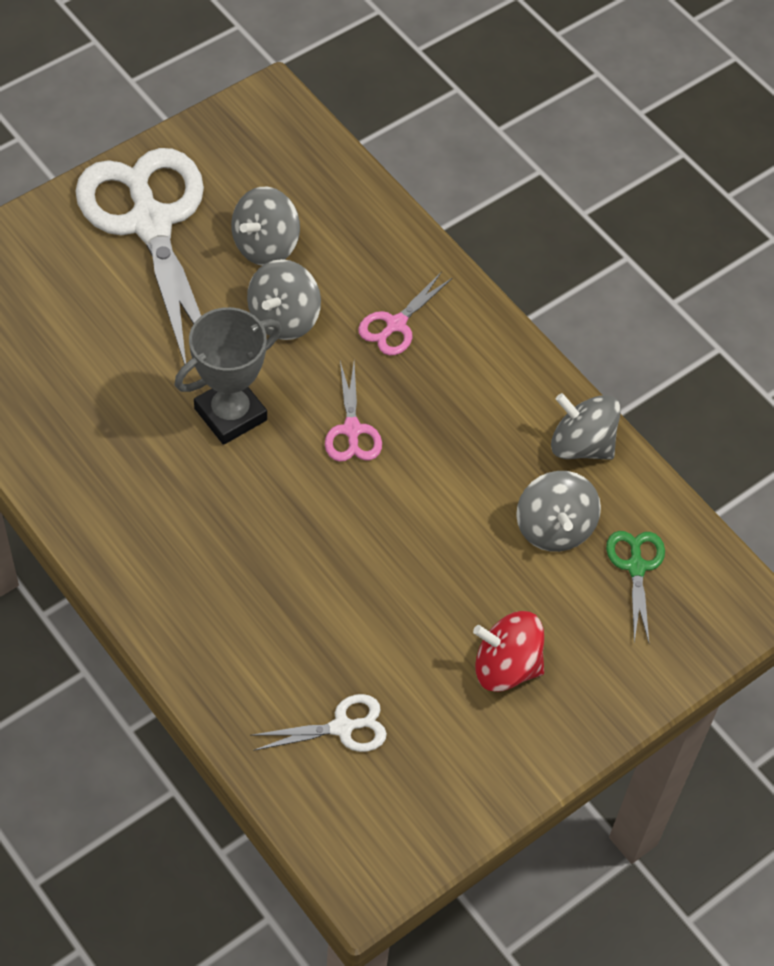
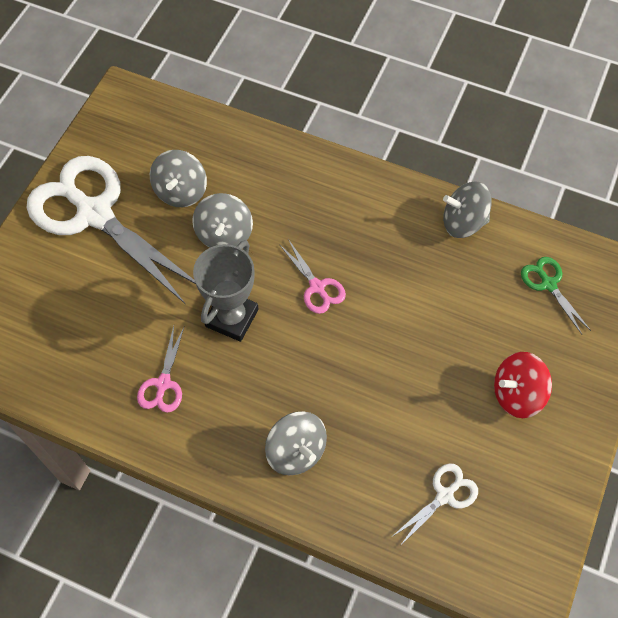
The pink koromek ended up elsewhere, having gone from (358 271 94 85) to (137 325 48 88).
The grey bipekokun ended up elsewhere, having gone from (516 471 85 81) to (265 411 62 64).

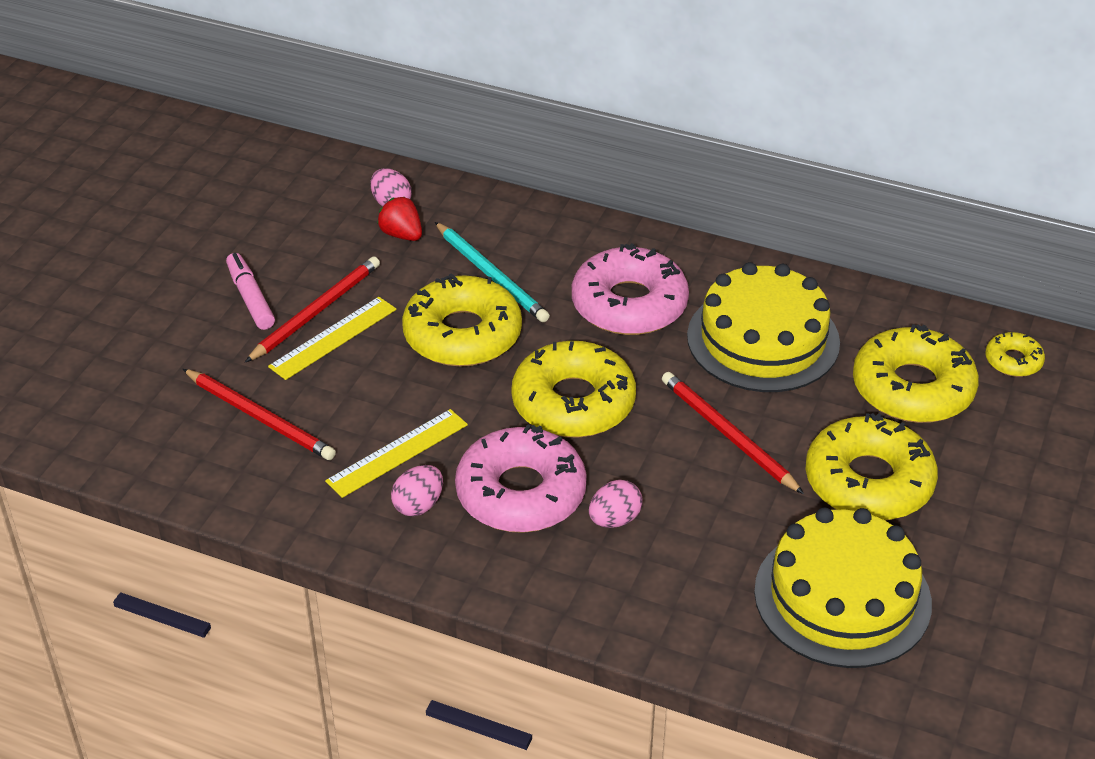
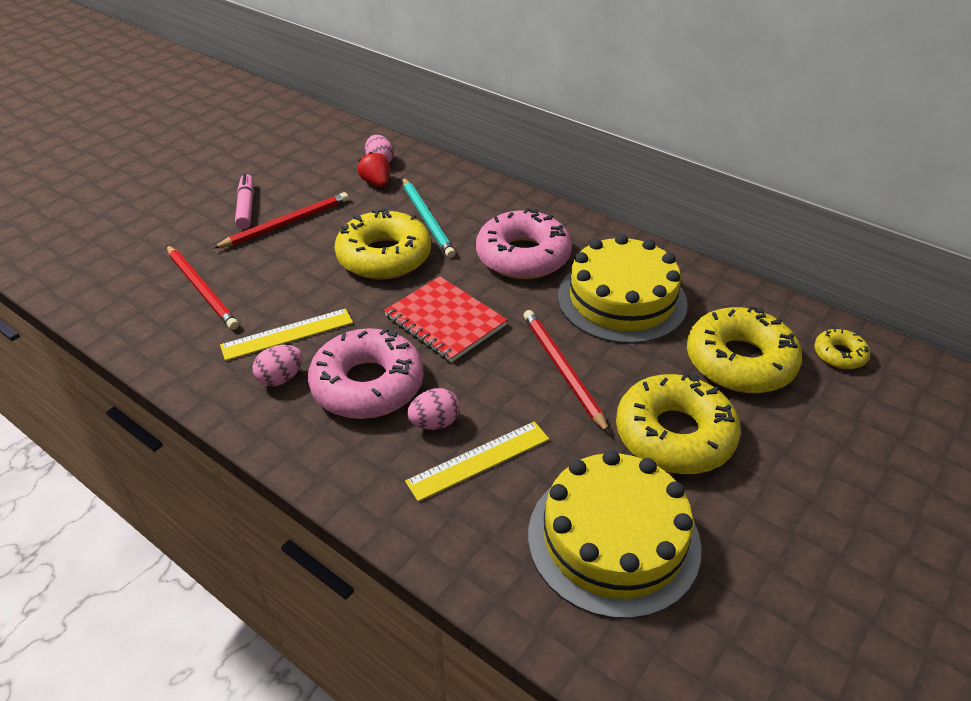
The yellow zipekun ended up elsewhere, having gone from (268 297 128 83) to (405 421 144 81).
Where the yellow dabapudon stood at (511 341 125 97), the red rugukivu came to stand at (384 276 123 86).

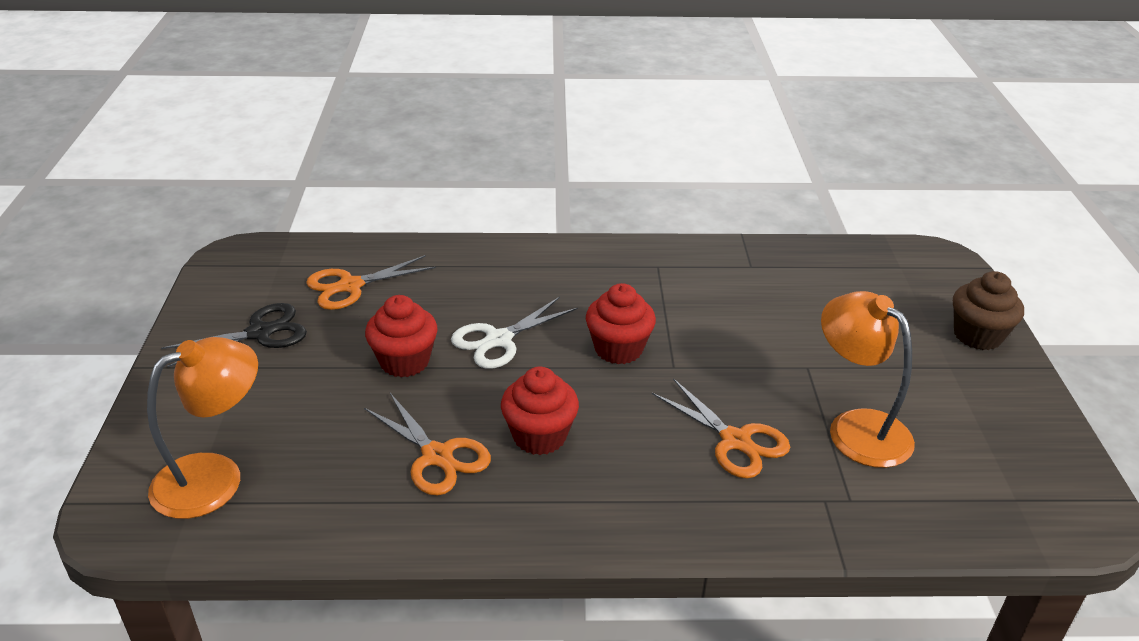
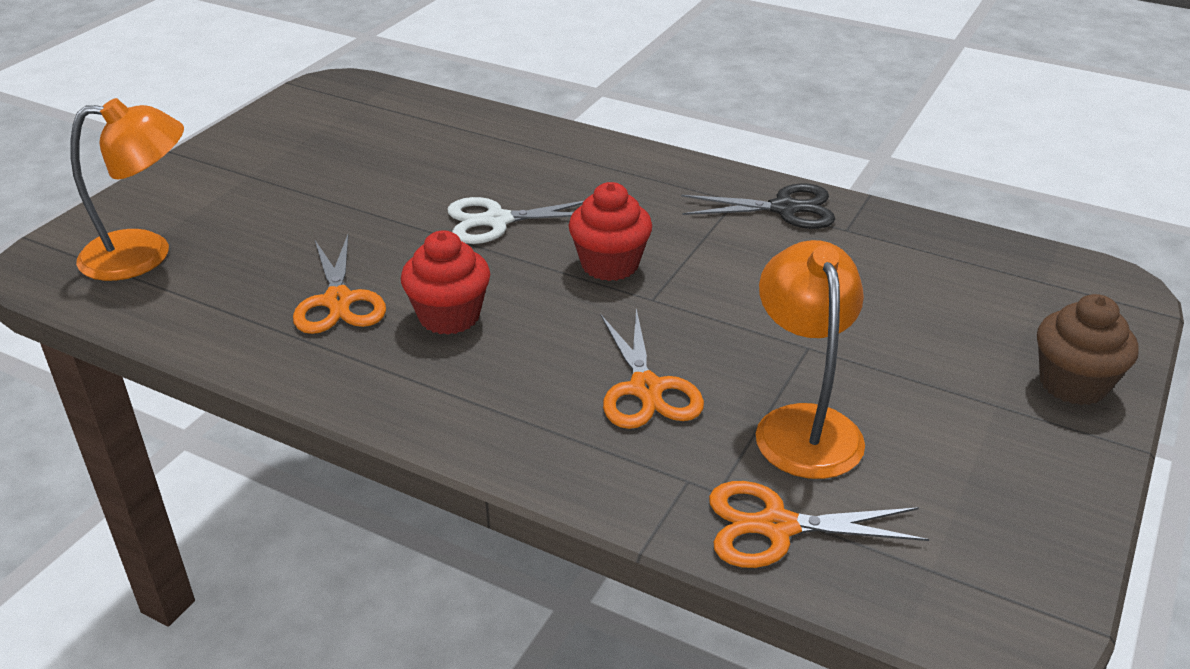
The second view lost the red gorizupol at (365 295 73 82).
The black koromek ended up elsewhere, having gone from (161 303 146 64) to (681 183 154 46).
The orange koromek ended up elsewhere, having gone from (306 255 130 55) to (709 481 220 87).

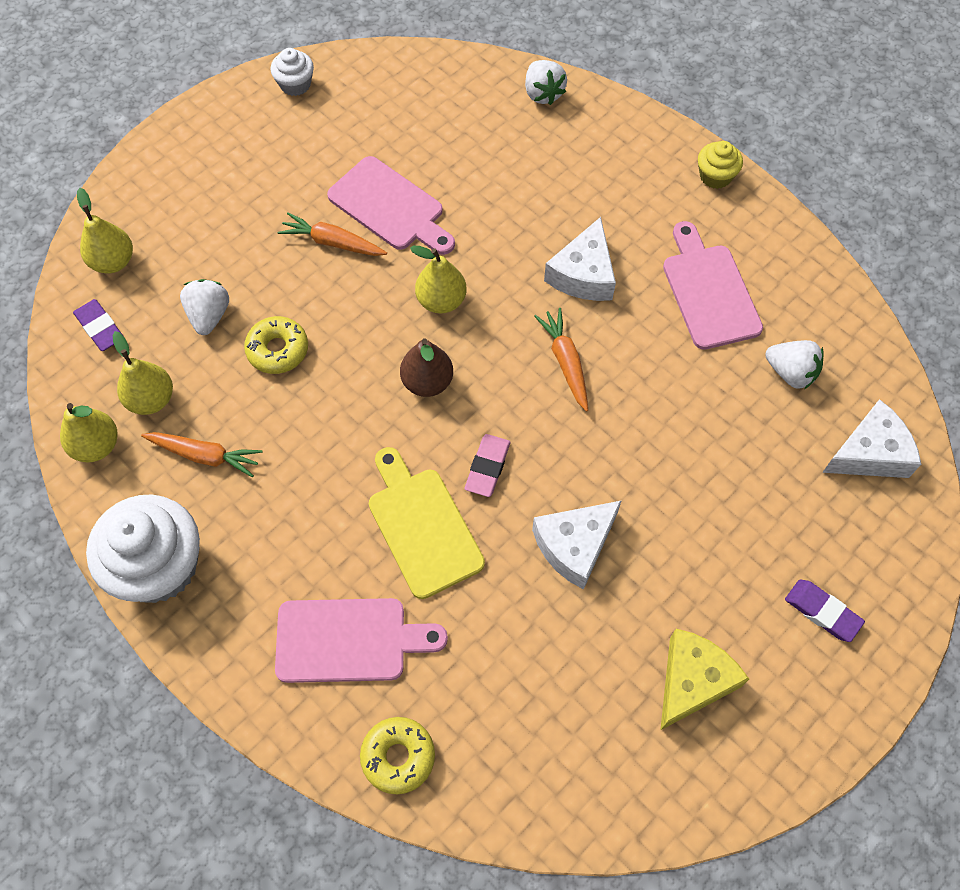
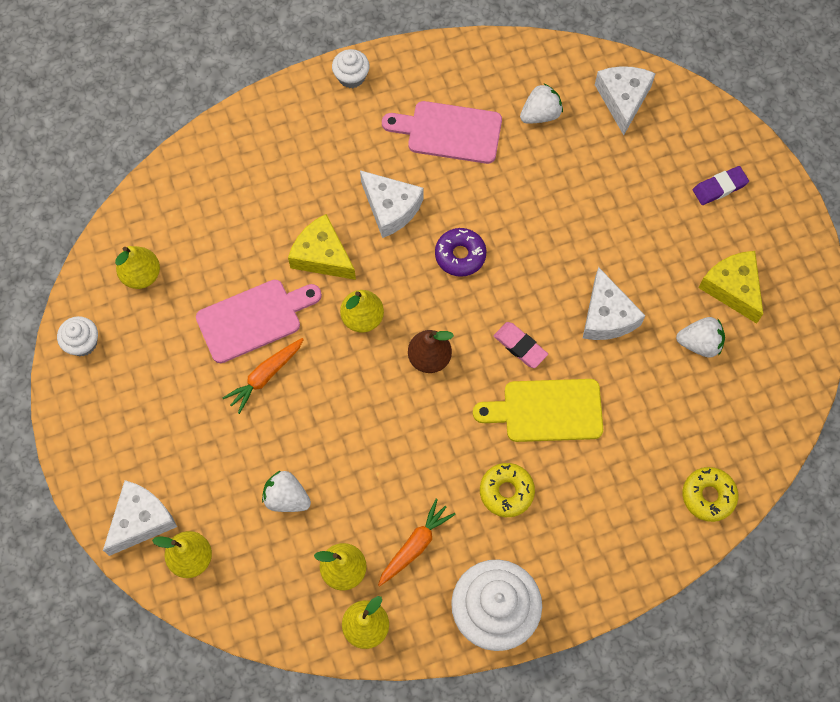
The second view lost the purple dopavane at (73 299 50 52).
The second view lost the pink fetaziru at (275 598 173 85).
The second view gained the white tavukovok at (103 480 74 76).
The second view gained the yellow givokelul at (115 246 45 43).
The second view gained the yellow tavukovok at (288 214 68 66).
The yellow dabapudon ended up elsewhere, having gone from (244 316 64 58) to (480 463 55 54).
The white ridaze ended up elsewhere, having gone from (525 60 42 45) to (676 317 49 41).
Where the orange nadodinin stood at (534 308 54 104), the purple dabapudon came to stand at (435 228 51 49).
What was the yellow gorizupol at (698 141 45 48) turned into the white gorizupol at (332 49 38 39).

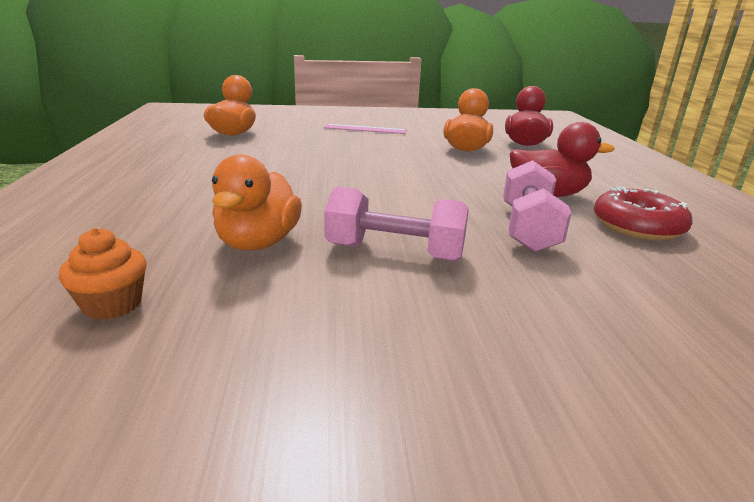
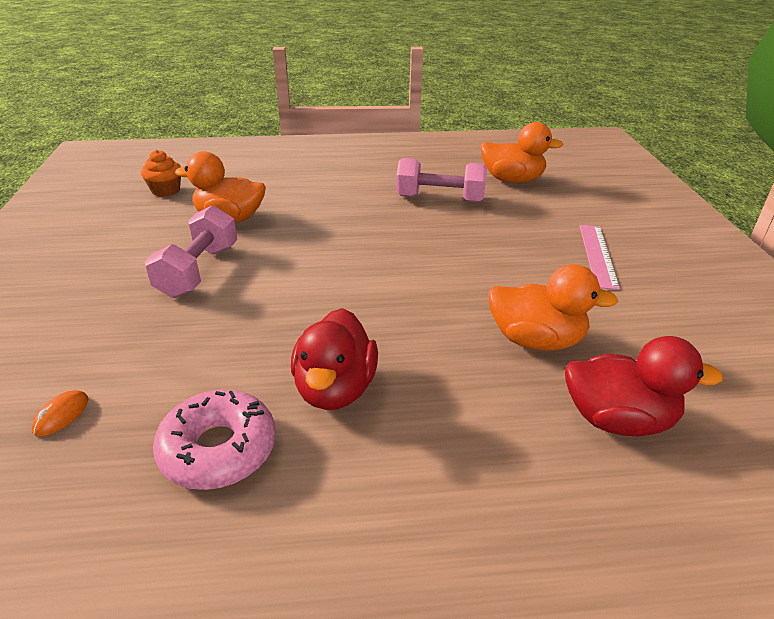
The second view gained the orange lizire at (32 390 57 46).
The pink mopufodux ended up elsewhere, having gone from (503 160 69 93) to (396 158 91 44).
What was the red dabapudon at (594 186 98 55) turned into the pink dabapudon at (153 390 123 100).

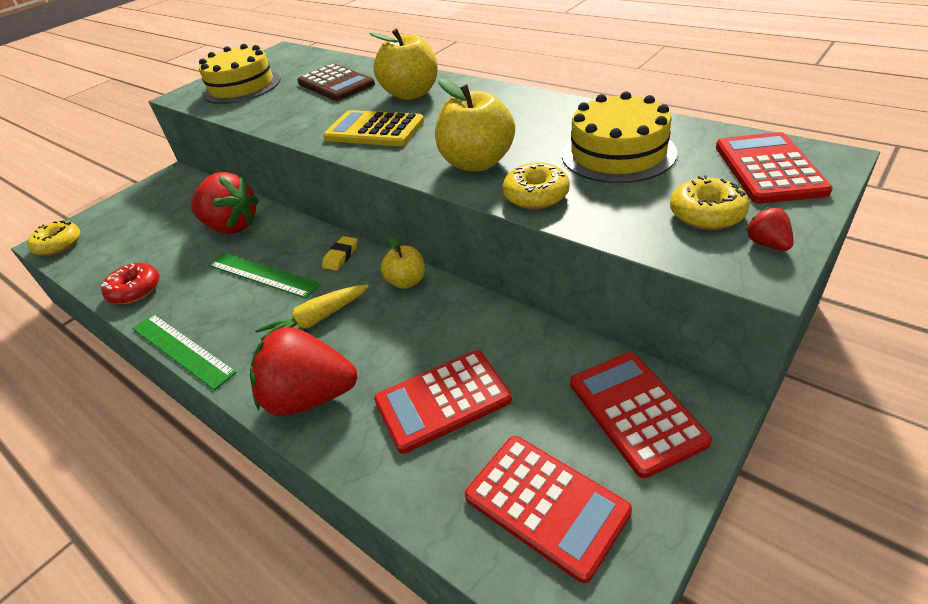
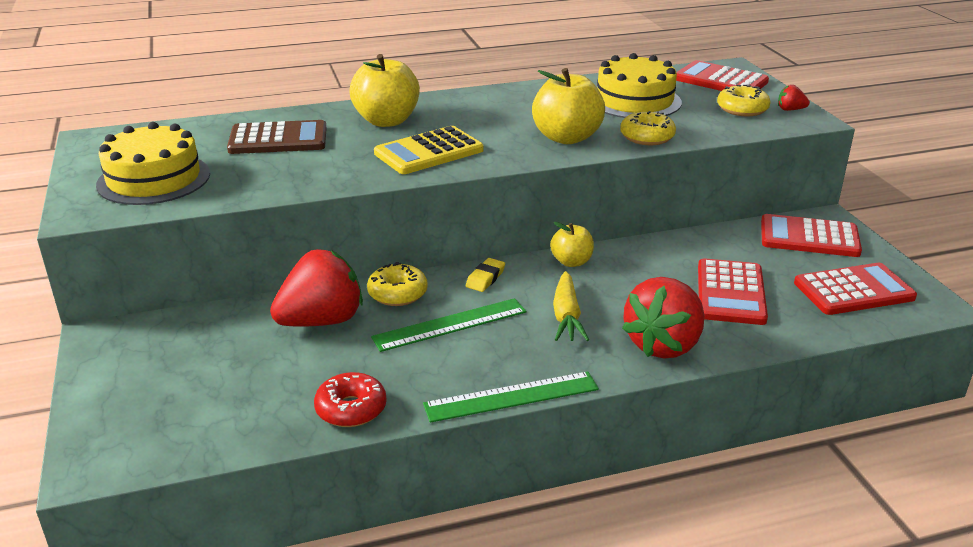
The yellow dabapudon ended up elsewhere, having gone from (27 221 53 35) to (367 262 61 44).
The yellow dopavane at (322 236 36 35) ended up facing another way, 60 degrees clockwise from before.

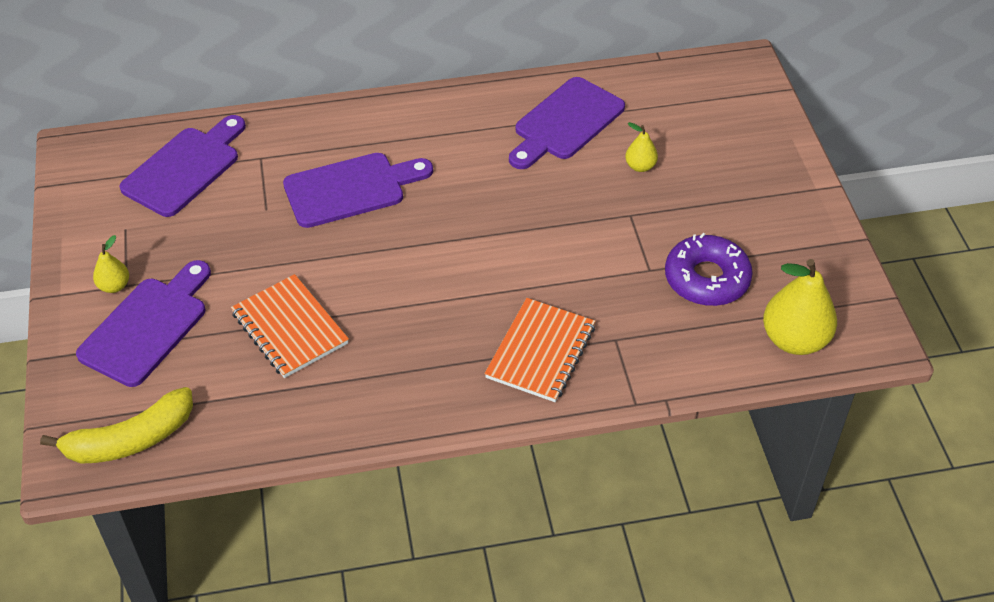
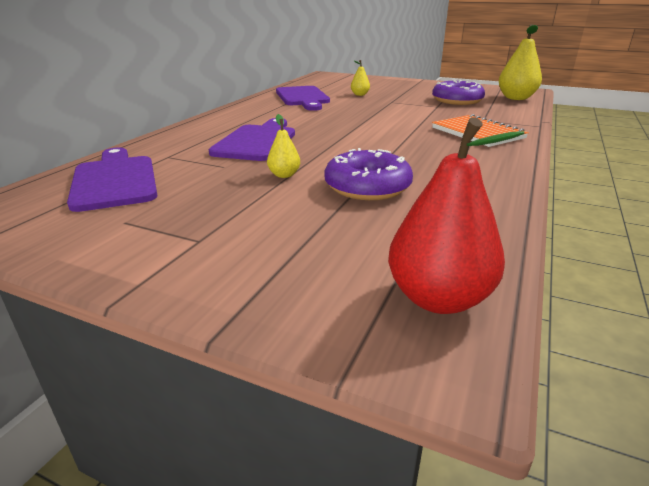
The second view lost the purple fetaziru at (76 260 135 127).
The yellow givokelul ended up elsewhere, having gone from (93 235 36 58) to (267 114 33 64).
Where the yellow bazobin stood at (40 387 153 77), the red givokelul came to stand at (388 117 137 197).
Where the orange rugukivu stood at (231 274 118 104), the purple dabapudon came to stand at (324 148 89 52).

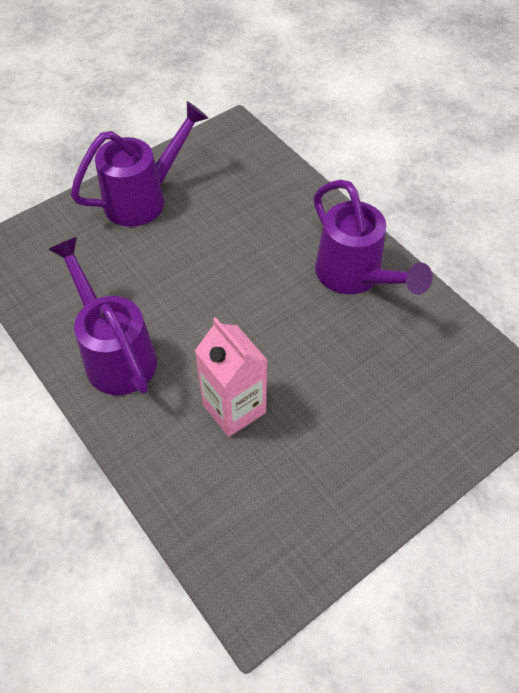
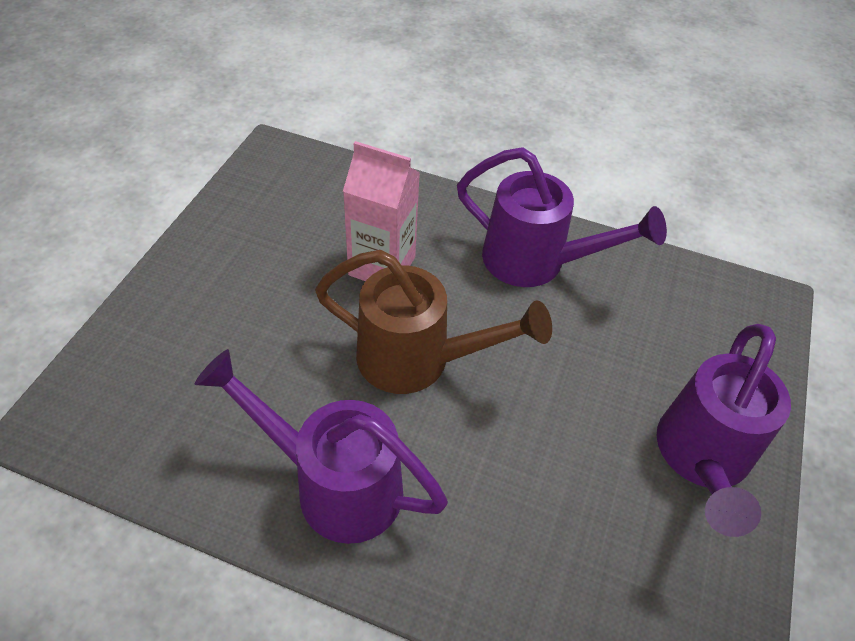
The second view gained the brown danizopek at (315 250 237 144).

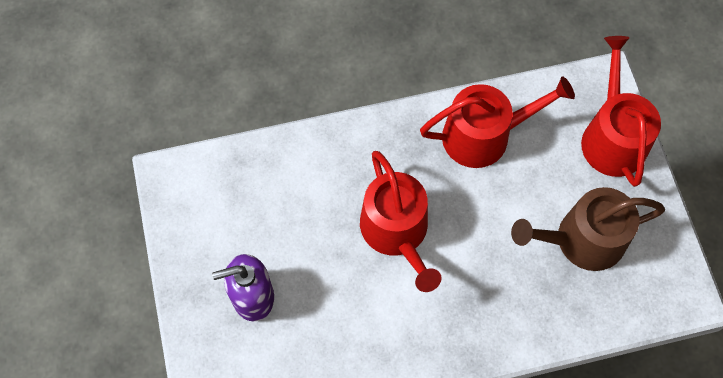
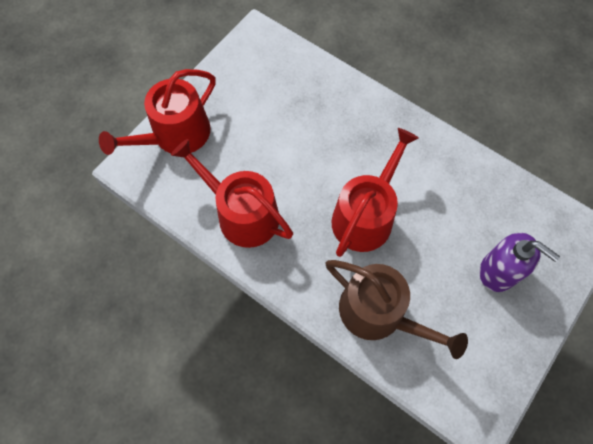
The brown danizopek ended up elsewhere, having gone from (511 187 154 84) to (326 260 142 99).

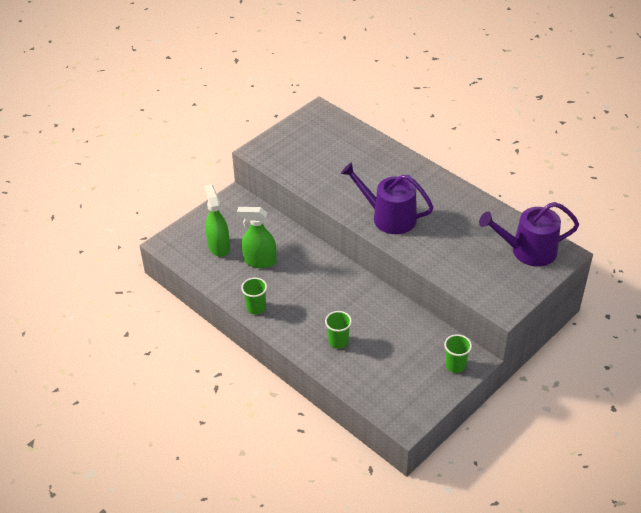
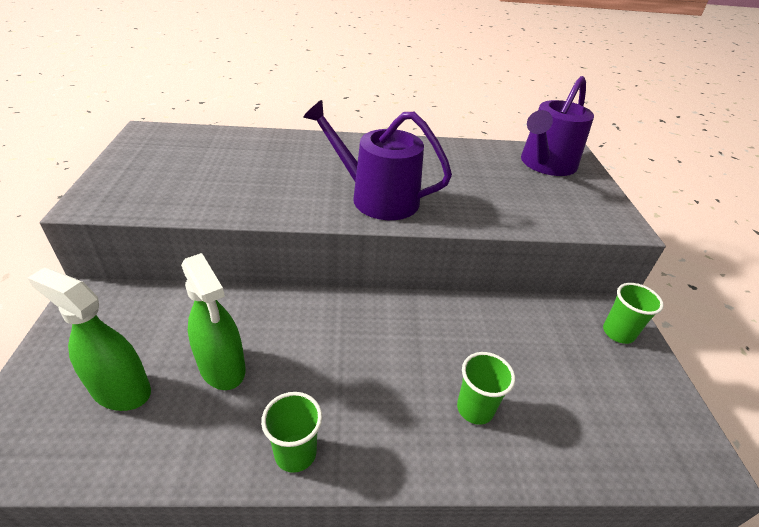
The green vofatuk at (237 207 39 61) ended up facing another way, 90 degrees counterclockwise from before.
The purple danizopek at (341 162 93 72) ended up facing another way, 45 degrees clockwise from before.

